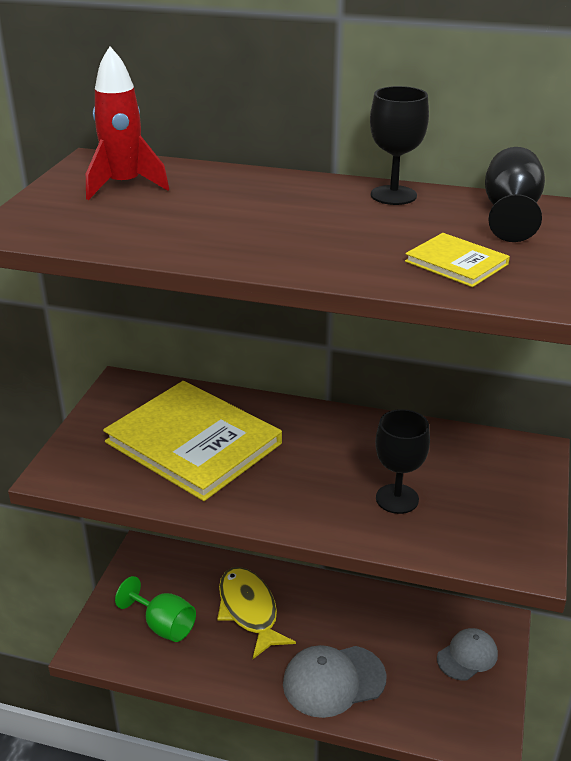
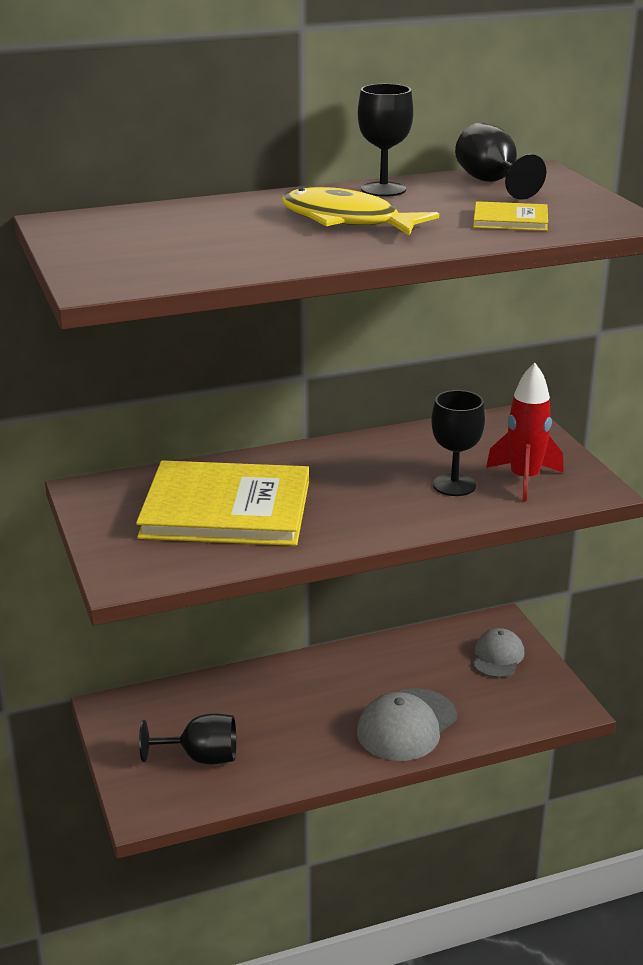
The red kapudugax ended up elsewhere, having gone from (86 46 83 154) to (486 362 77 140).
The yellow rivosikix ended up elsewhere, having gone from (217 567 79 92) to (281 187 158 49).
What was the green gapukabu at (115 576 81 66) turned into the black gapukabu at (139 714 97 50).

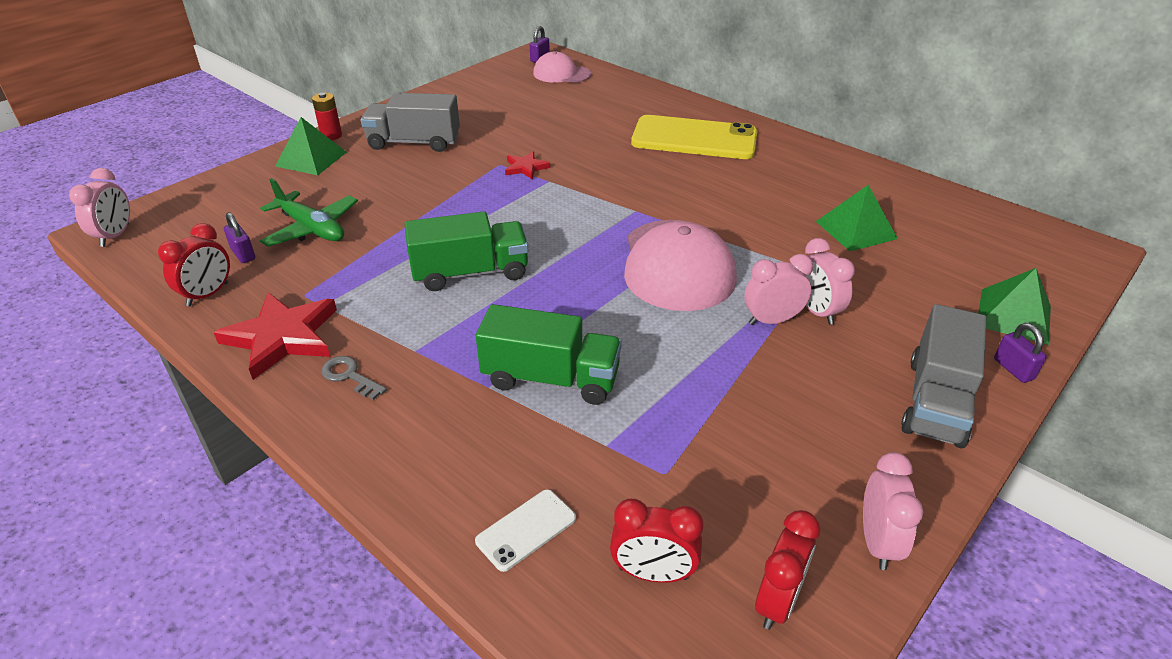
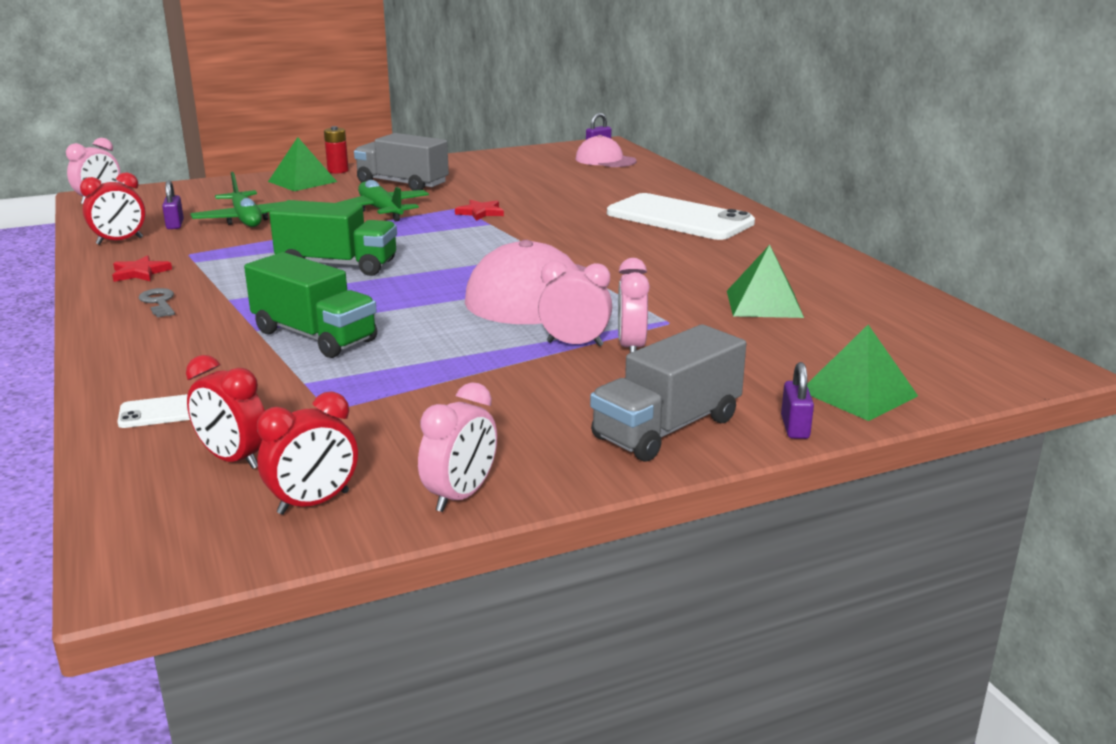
The second view gained the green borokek at (337 180 92 42).
What was the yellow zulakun at (631 115 127 44) turned into the white zulakun at (607 193 148 47).
The size of the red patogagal at (214 292 123 88) changed by a factor of 0.52.

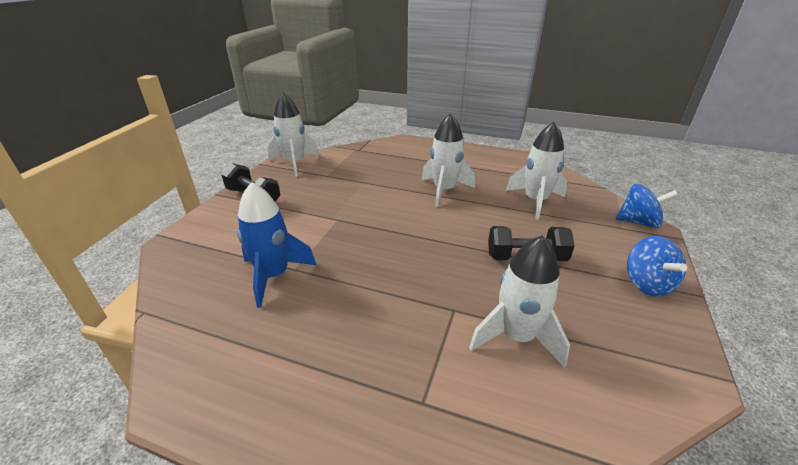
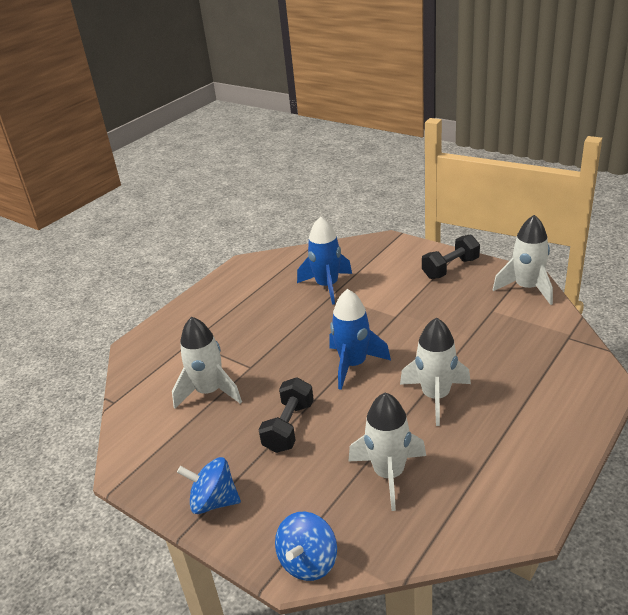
The second view gained the blue kapudugax at (329 289 62 101).

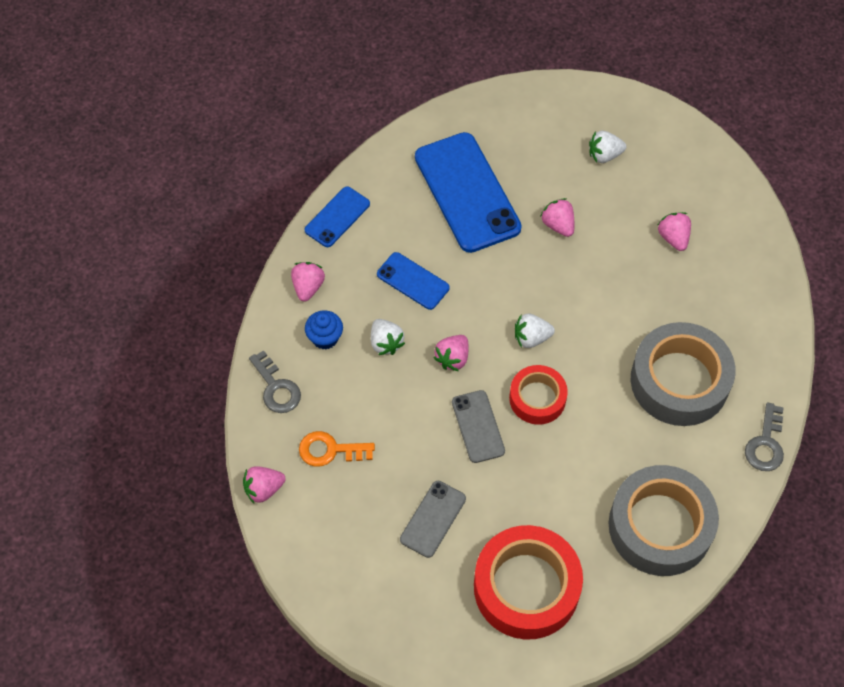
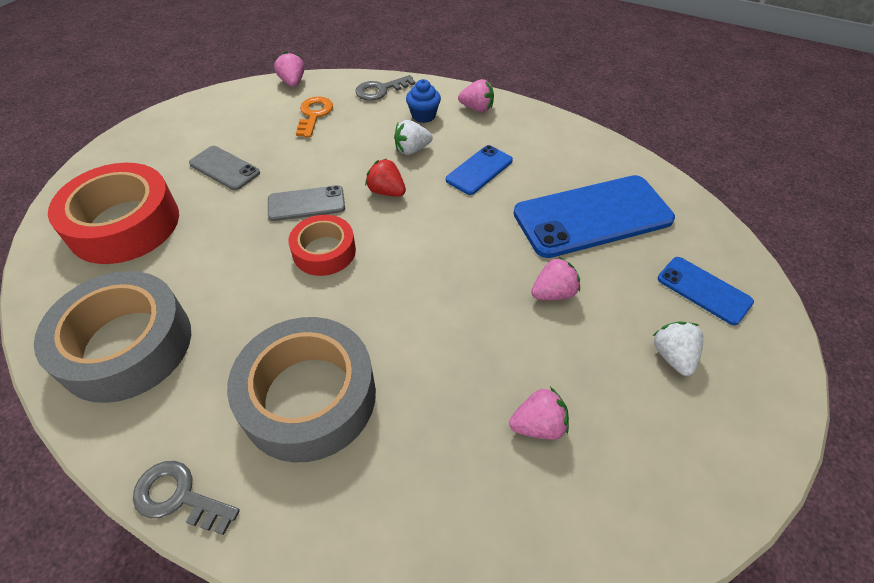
The second view lost the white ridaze at (515 314 40 34).
The blue zulakun ended up elsewhere, having gone from (305 187 65 60) to (658 257 96 68).
What was the pink ridaze at (433 335 35 36) turned into the red ridaze at (365 159 41 38).

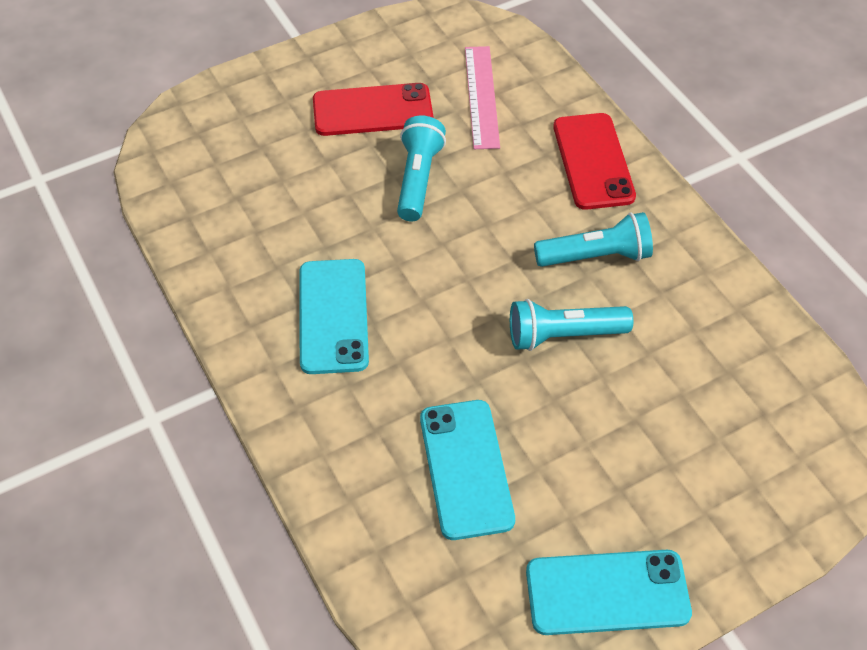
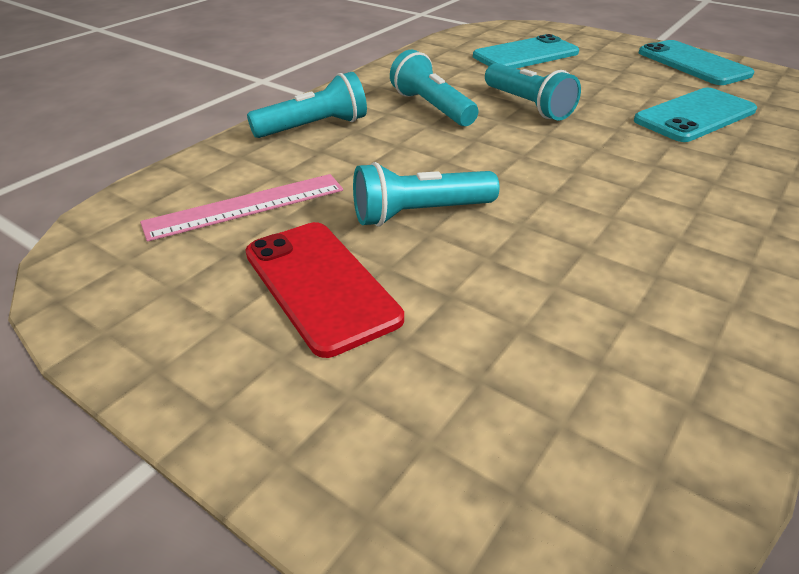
The turquoise zulakun ended up elsewhere, having gone from (300 259 69 115) to (473 34 106 35).
Where the red zulakun stood at (553 113 83 97), the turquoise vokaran came to stand at (247 72 120 66).

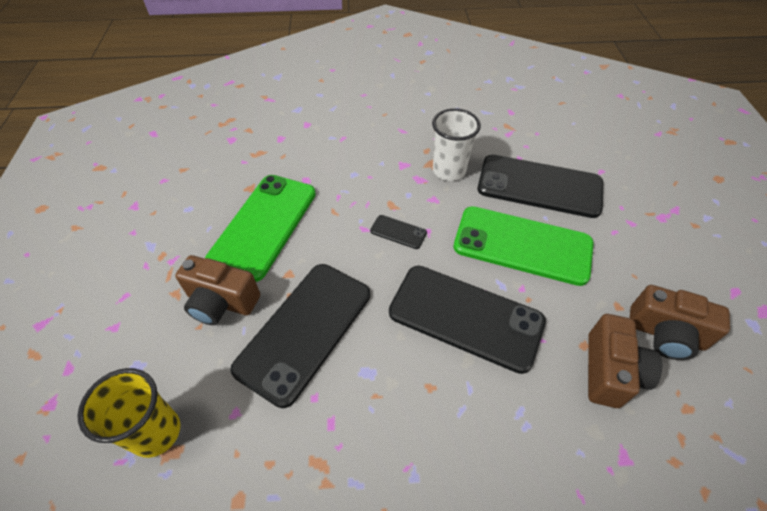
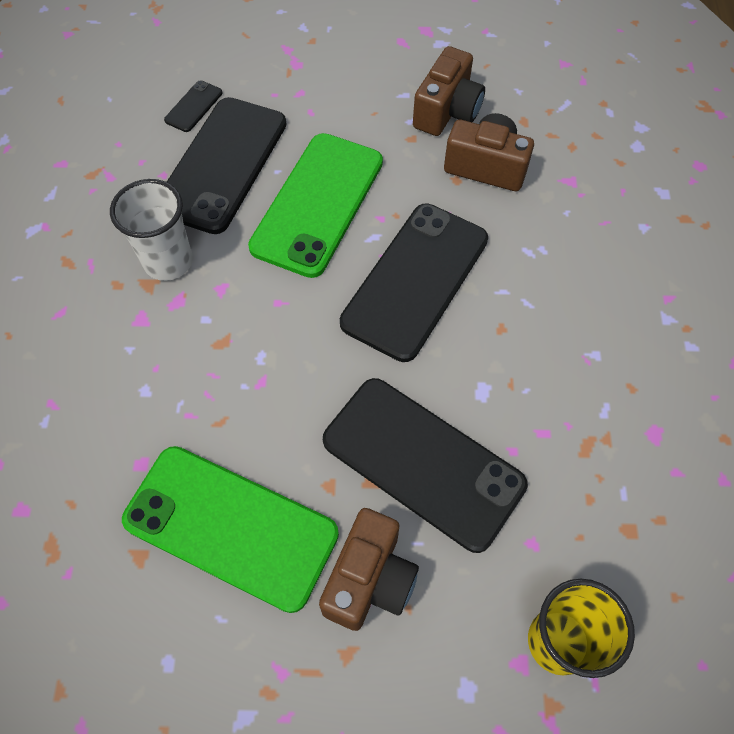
The black zulakun ended up elsewhere, having gone from (370 215 57 34) to (164 81 58 51).

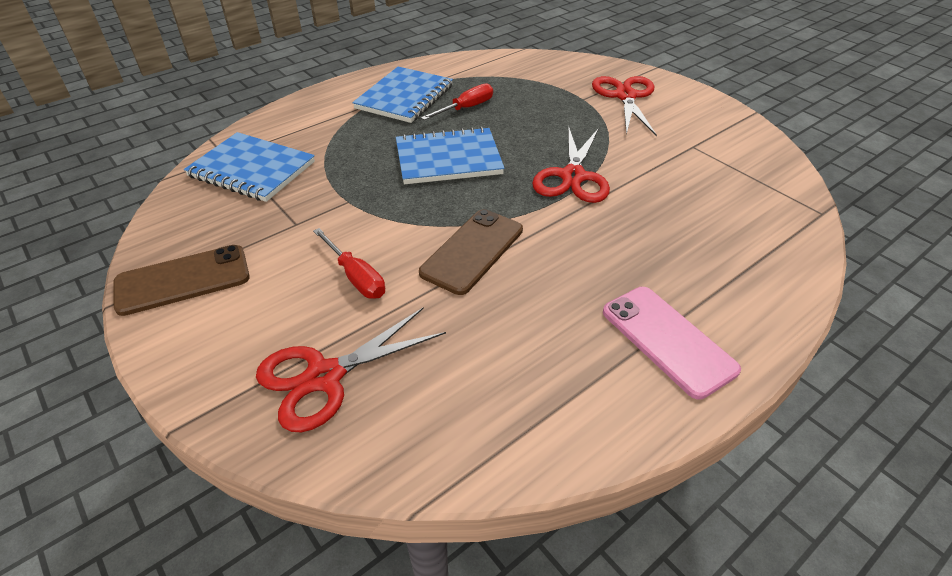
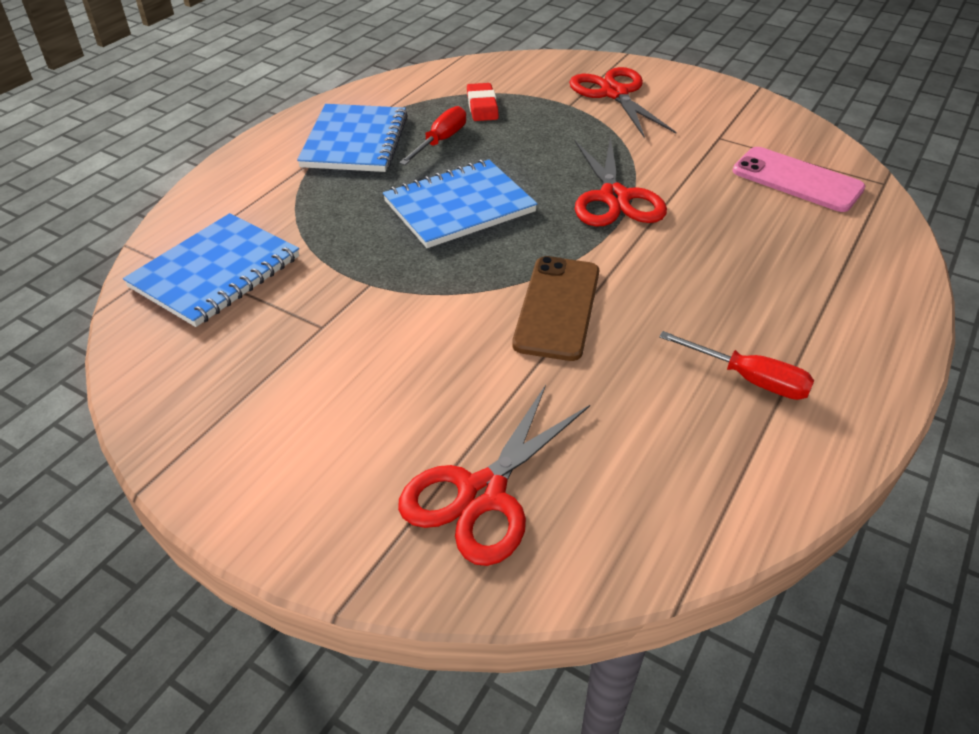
The second view lost the brown zulakun at (114 245 136 71).
The second view gained the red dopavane at (467 83 32 38).
The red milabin ended up elsewhere, having gone from (313 228 72 71) to (659 331 155 69).
The pink zulakun ended up elsewhere, having gone from (603 287 138 112) to (732 147 133 65).
The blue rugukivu at (184 132 131 70) ended up facing another way, 60 degrees counterclockwise from before.

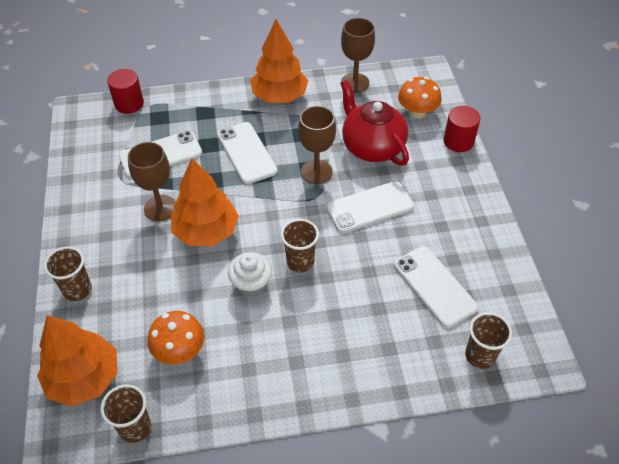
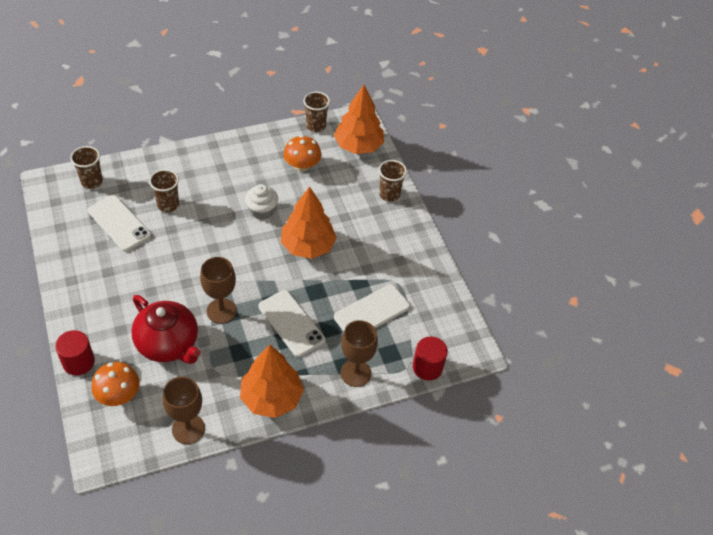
The second view lost the white zulakun at (326 181 88 52).
The brown gapukabu ended up elsewhere, having gone from (128 142 48 79) to (341 320 37 67).
The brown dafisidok ended up elsewhere, having gone from (281 219 38 54) to (149 169 30 43).

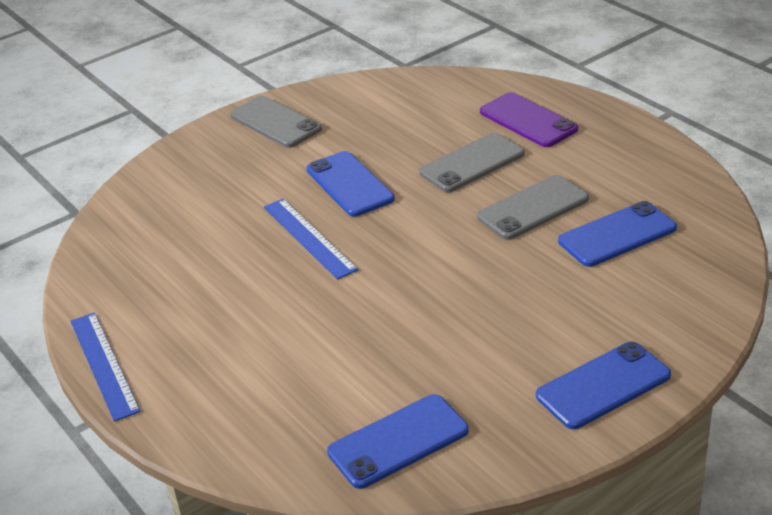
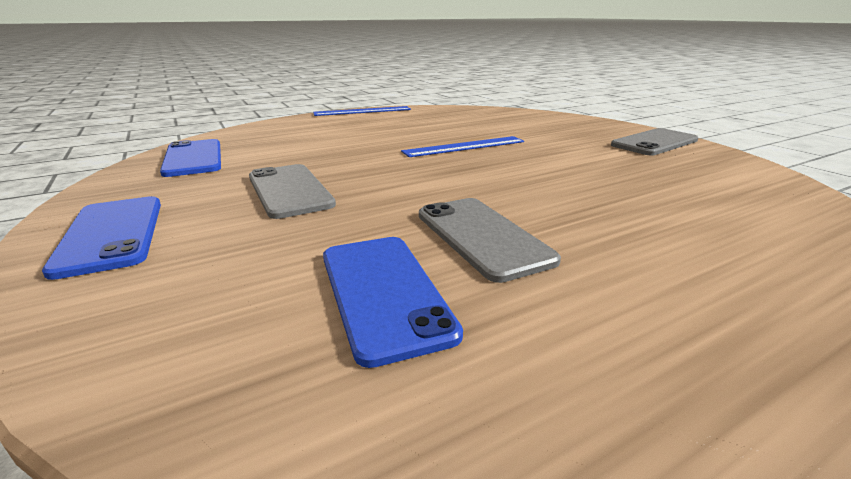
The second view lost the blue zulakun at (307 151 88 66).
The second view lost the purple zulakun at (480 92 98 55).
The grey zulakun ended up elsewhere, having gone from (419 133 105 59) to (249 164 87 55).

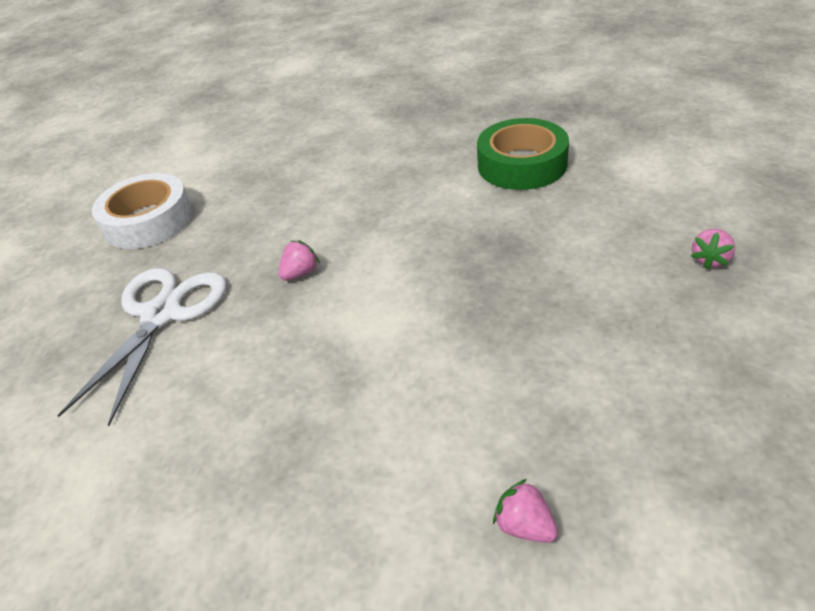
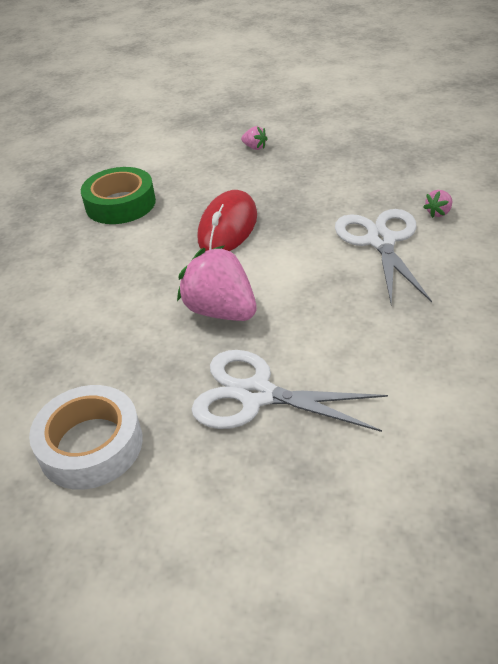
The second view gained the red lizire at (198 190 59 61).
The second view gained the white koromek at (335 209 97 95).
The size of the pink ridaze at (279 240 41 41) changed by a factor of 2.26.

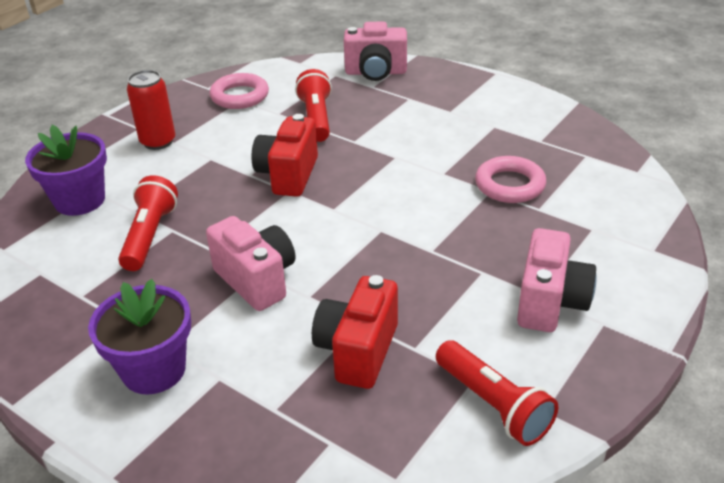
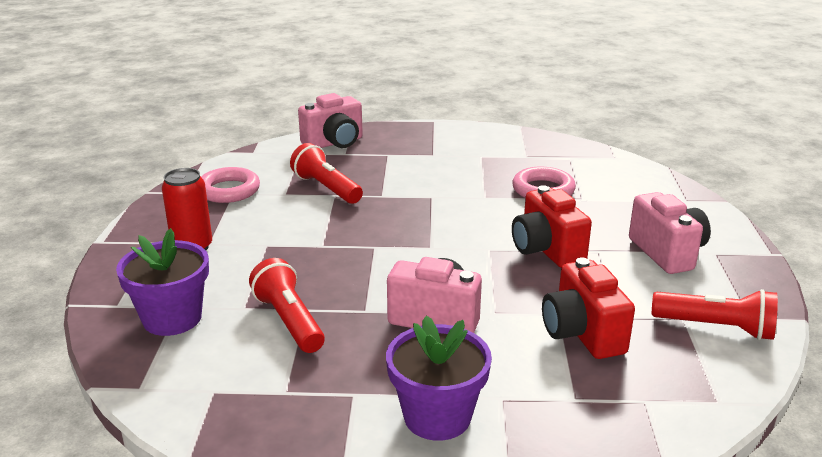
The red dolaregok ended up elsewhere, having gone from (251 114 67 83) to (512 185 80 83).

